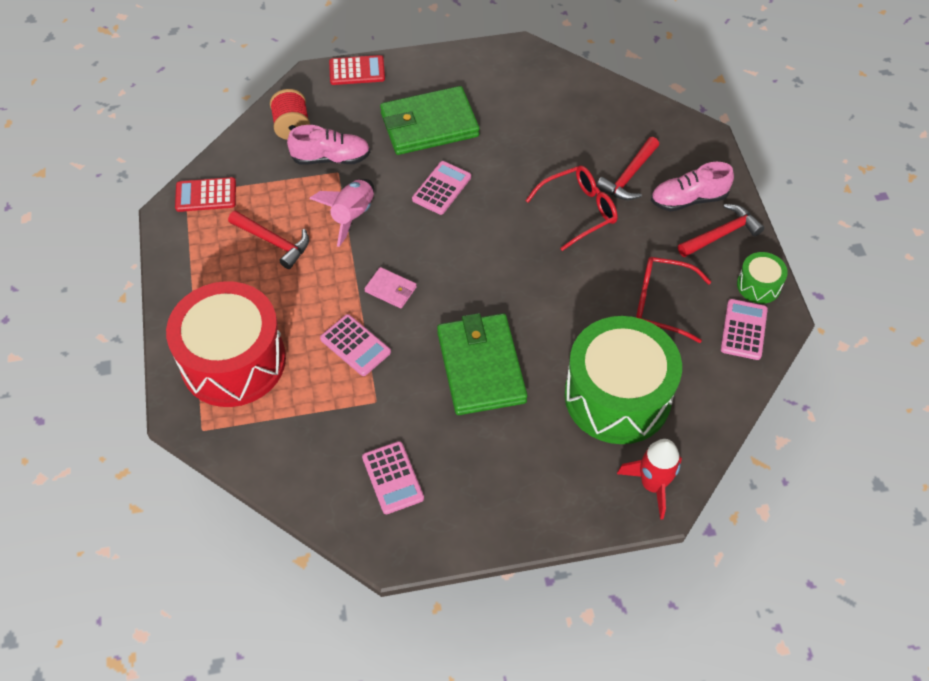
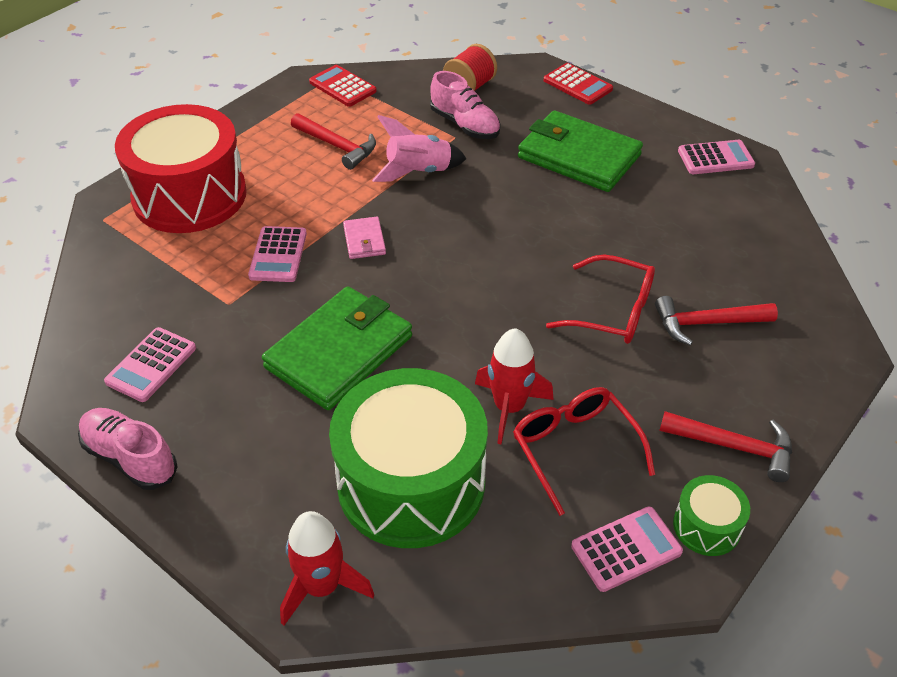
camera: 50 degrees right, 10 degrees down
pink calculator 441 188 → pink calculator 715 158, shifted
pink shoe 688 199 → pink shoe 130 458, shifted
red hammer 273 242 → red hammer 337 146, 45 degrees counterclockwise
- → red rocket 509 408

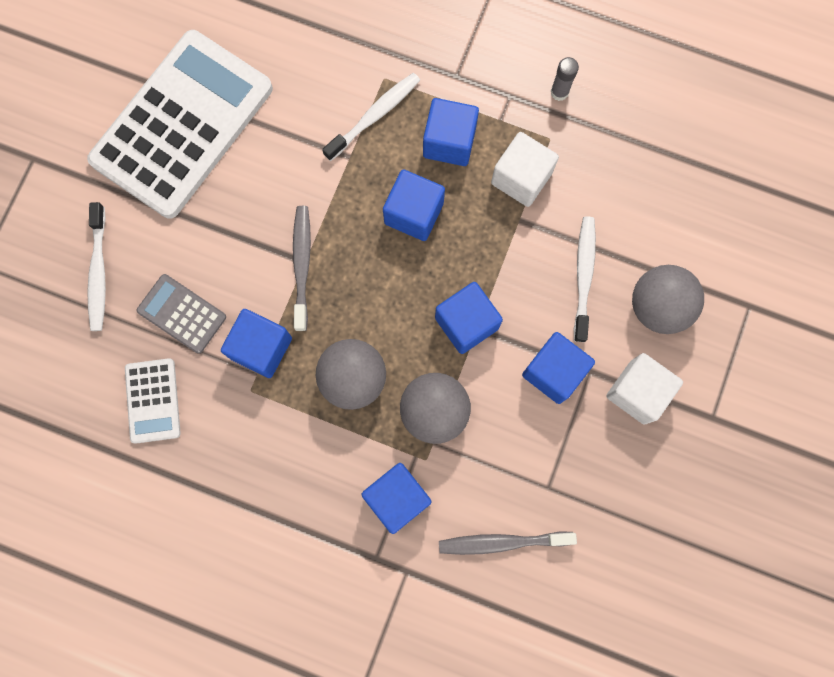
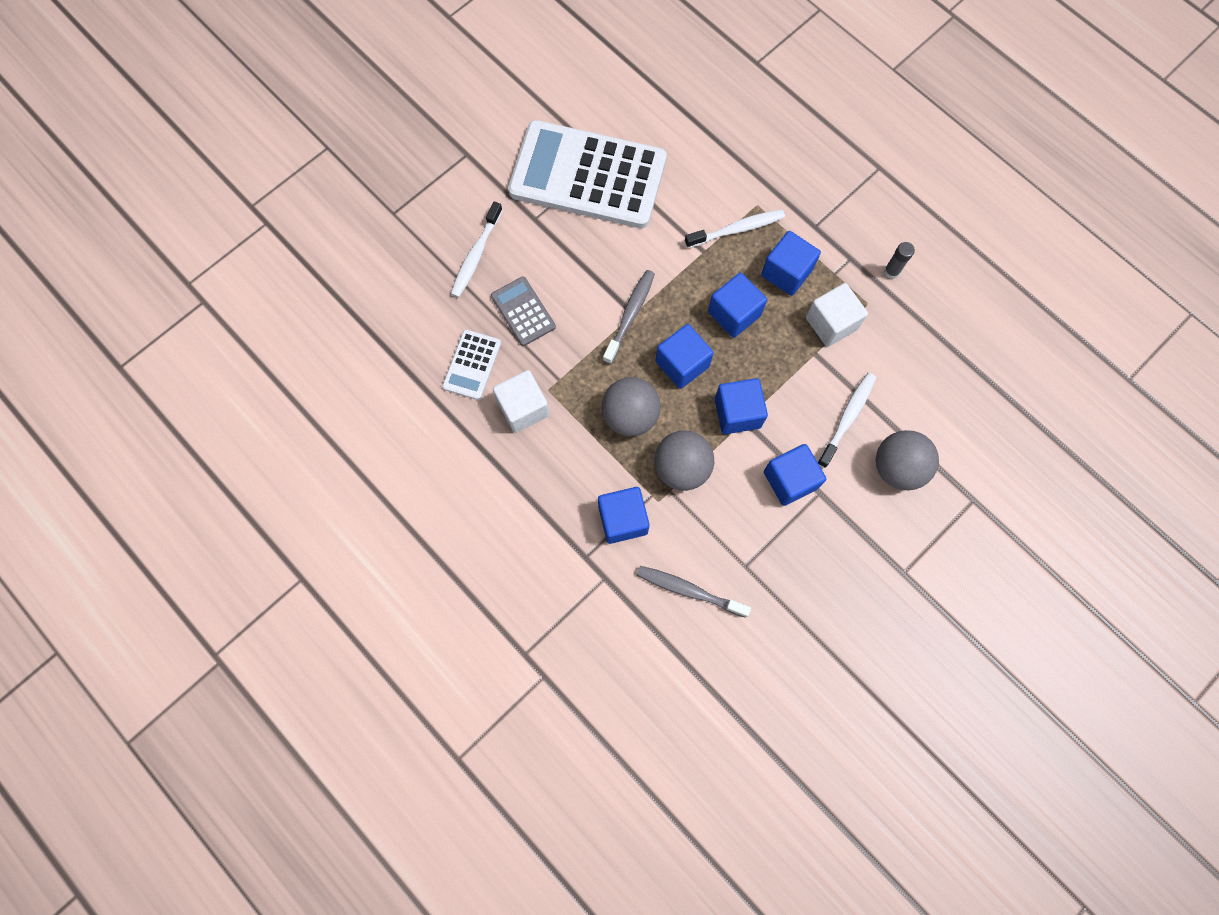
camera: 25 degrees right, 5 degrees down
white calculator 182 125 → white calculator 588 176, 135 degrees counterclockwise
blue cube 261 348 → blue cube 682 364, shifted
white cube 637 392 → white cube 523 408, shifted

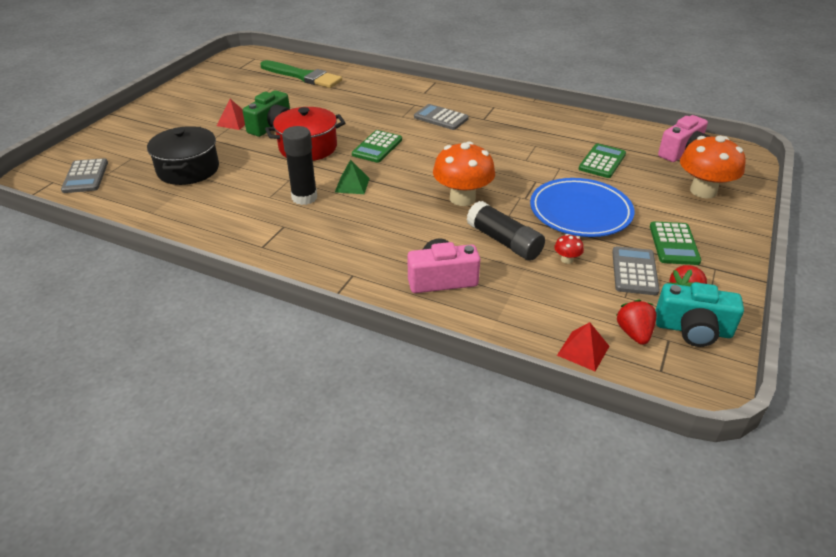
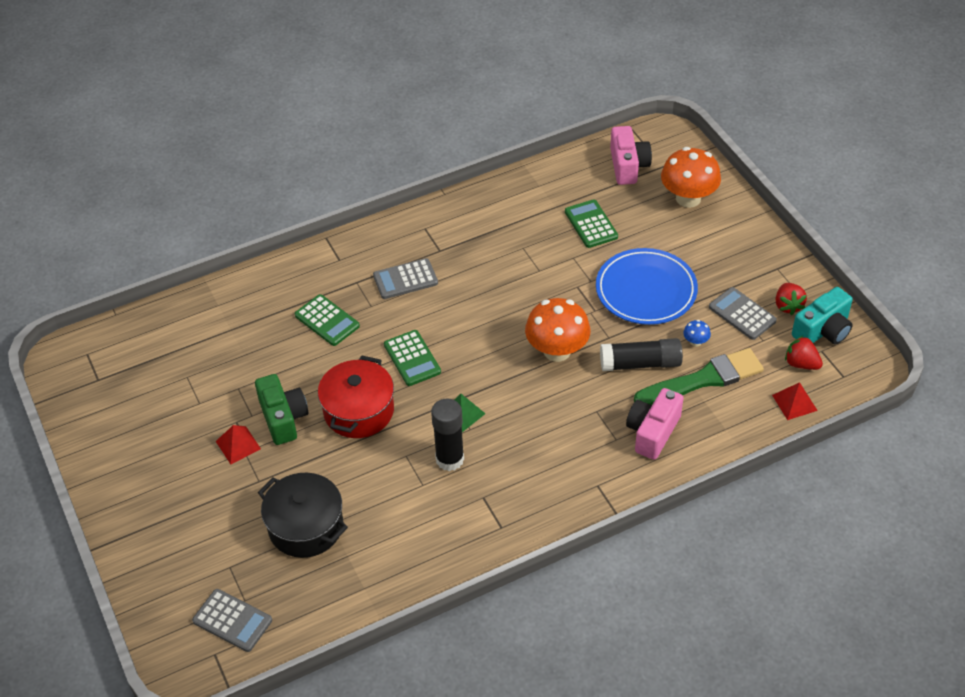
camera: 50 degrees left, 10 degrees up
green brush 303 76 → green brush 703 379, shifted
green calculator 674 244 → green calculator 327 321, shifted
red mushroom 566 259 → blue mushroom 695 342

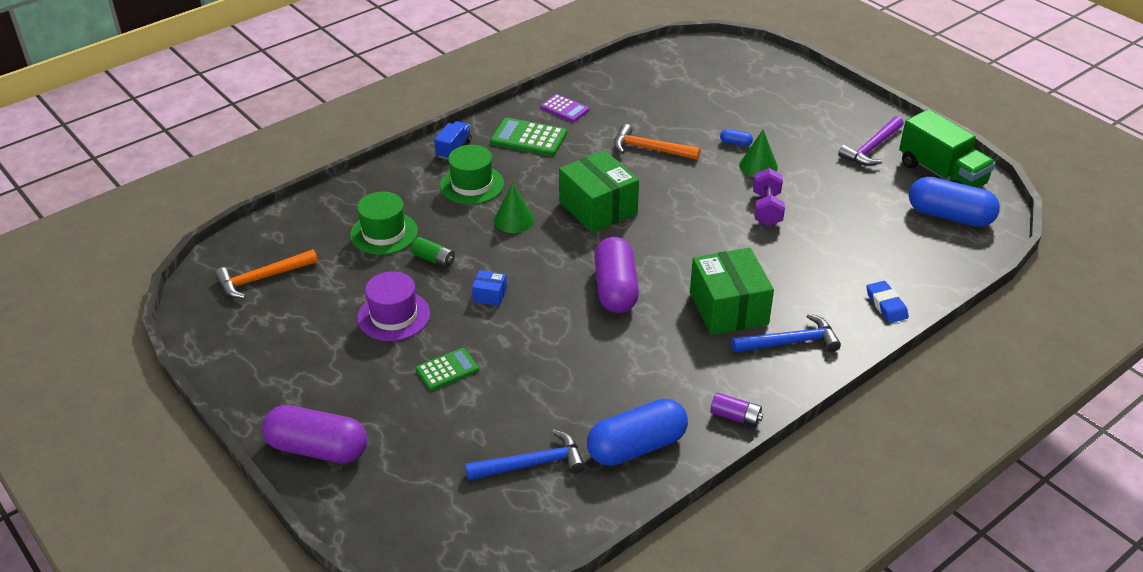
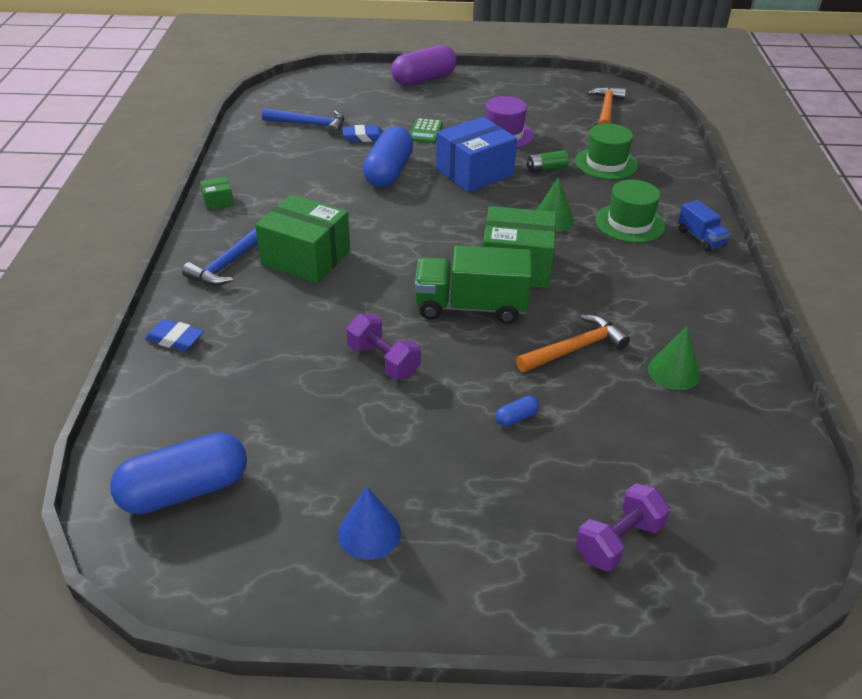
camera: 130 degrees right, 0 degrees up
purple calculator 564 109 → -
green truck 941 174 → green truck 471 307, shifted
purple hammer 871 148 → blue cone 369 533
green calculator 528 138 → -
green cone 758 166 → green cone 673 372, shifted
purple capsule 615 289 → -
blue box 489 295 → blue box 474 172, x2.31
purple battery 735 417 → green box 218 201
blue capsule 636 446 → blue capsule 389 172, shifted
blue hammer 532 464 → blue hammer 309 125, 105 degrees counterclockwise
- → blue eraser 363 137
- → purple dumbbell 619 541

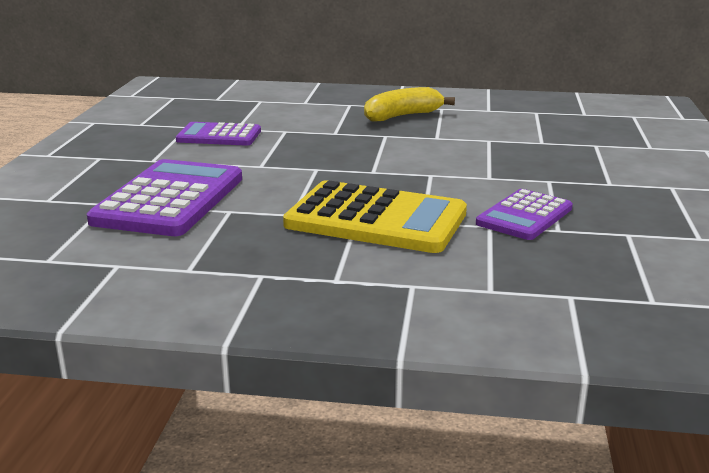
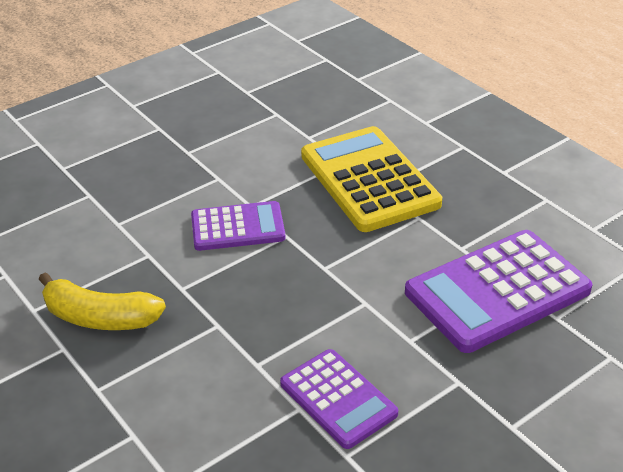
camera: 135 degrees left, 15 degrees up
purple calculator 524 216 → purple calculator 238 227, shifted

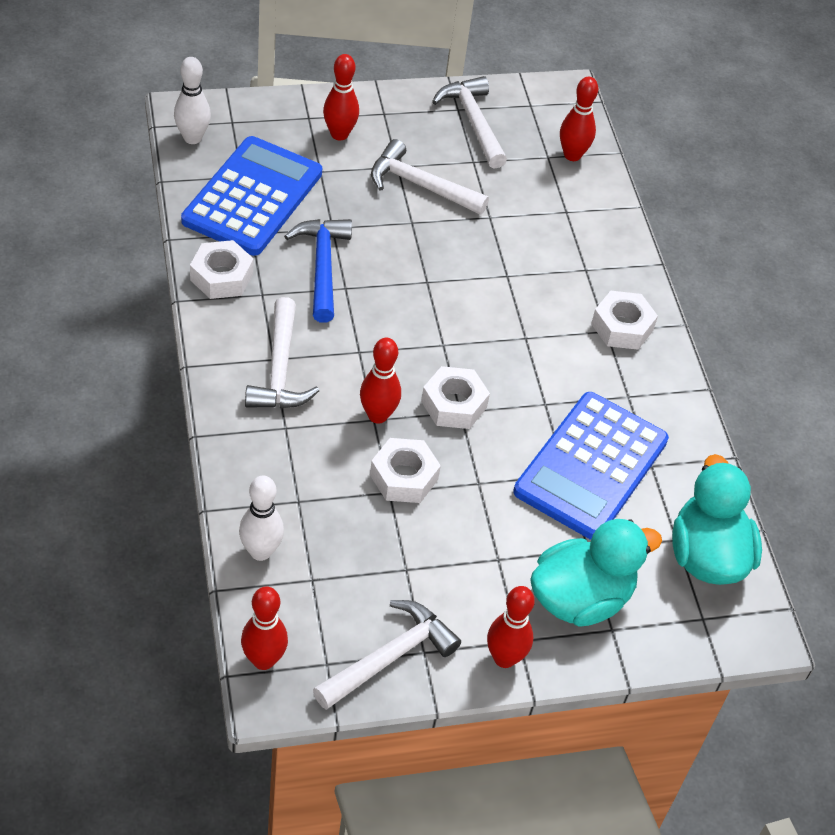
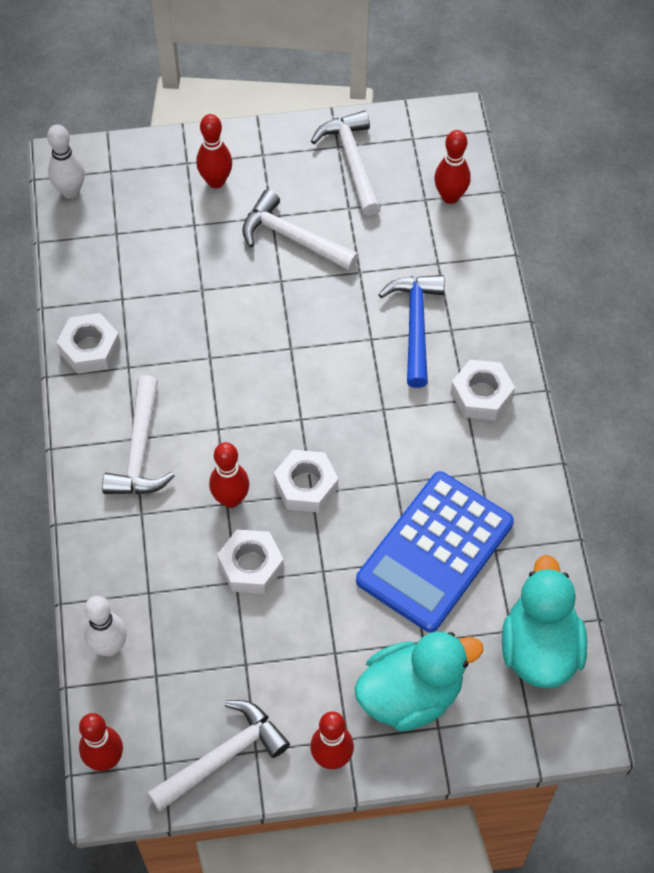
camera: 10 degrees right, 10 degrees up
blue calculator 252 197 → -
blue hammer 322 267 → blue hammer 415 325, shifted

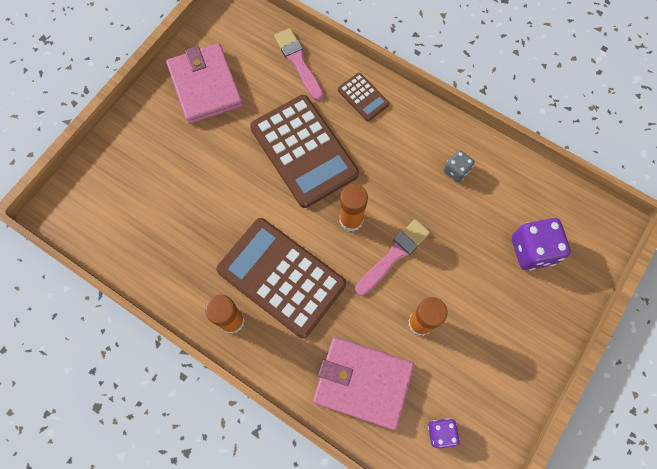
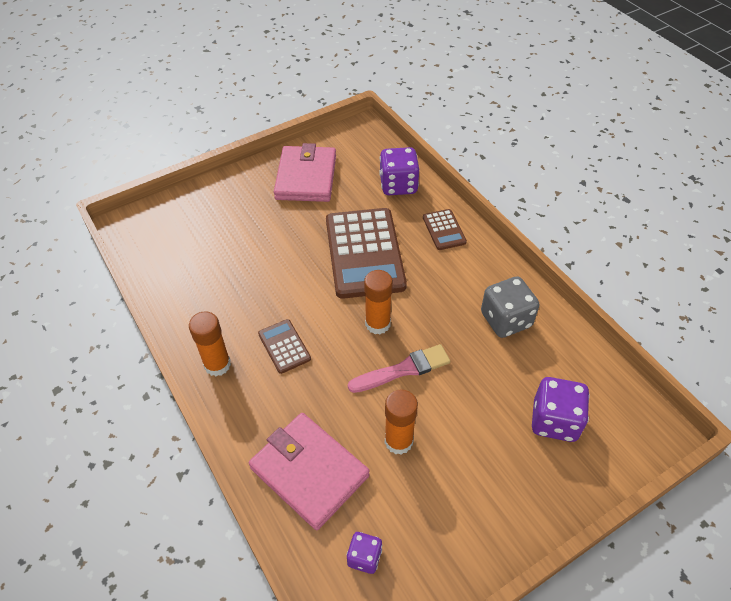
camera: 25 degrees right, 20 degrees down
pink brush 298 62 → purple dice 398 185
grey dice 456 171 → grey dice 506 320, x1.77
brown calculator 281 277 → brown calculator 284 346, x0.46

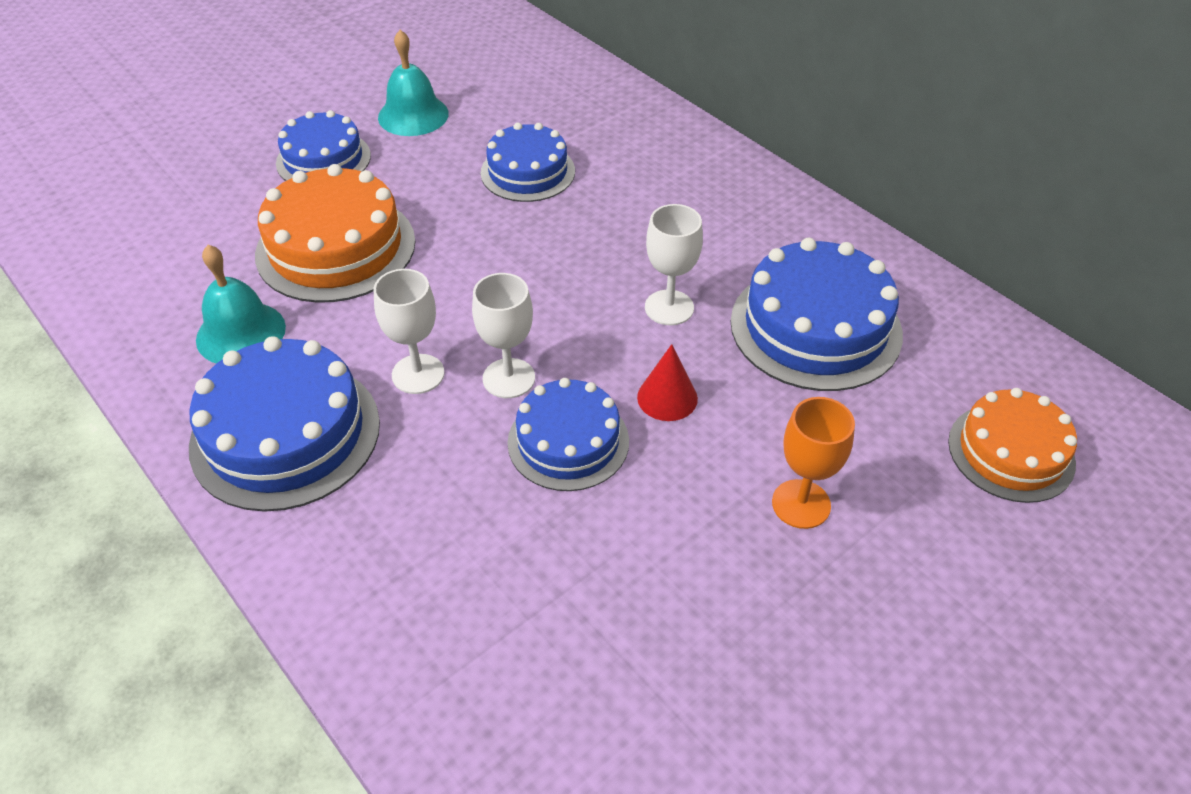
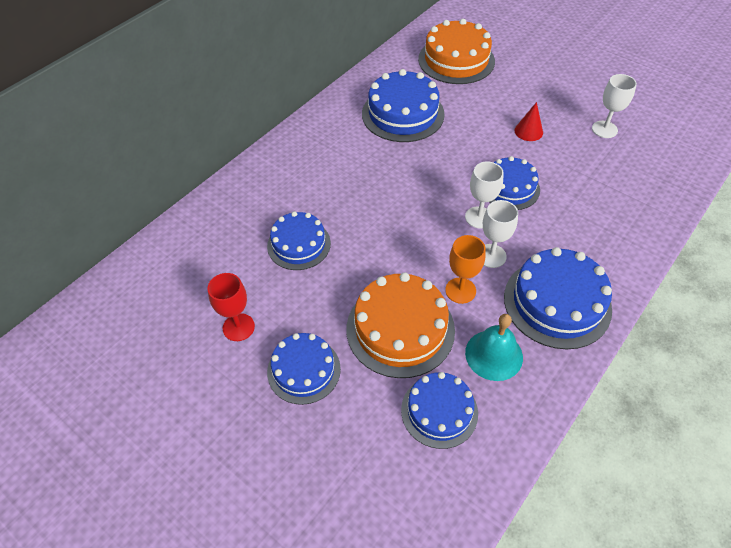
camera: 100 degrees left, 5 degrees up
turquoise bell 413 115 → red goblet 238 327
white goblet 669 308 → white goblet 604 129, shifted
red cone 667 397 → red cone 528 131, shifted
orange cake 1011 452 → orange cake 456 60, x1.54
orange goblet 801 504 → orange goblet 460 290, shifted
- → blue cake 439 411

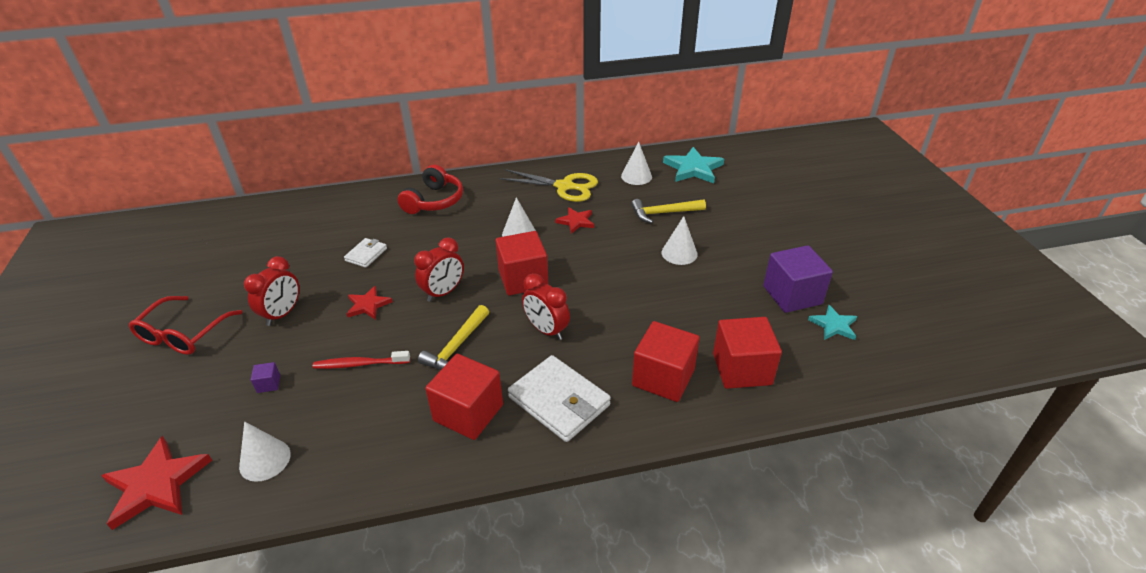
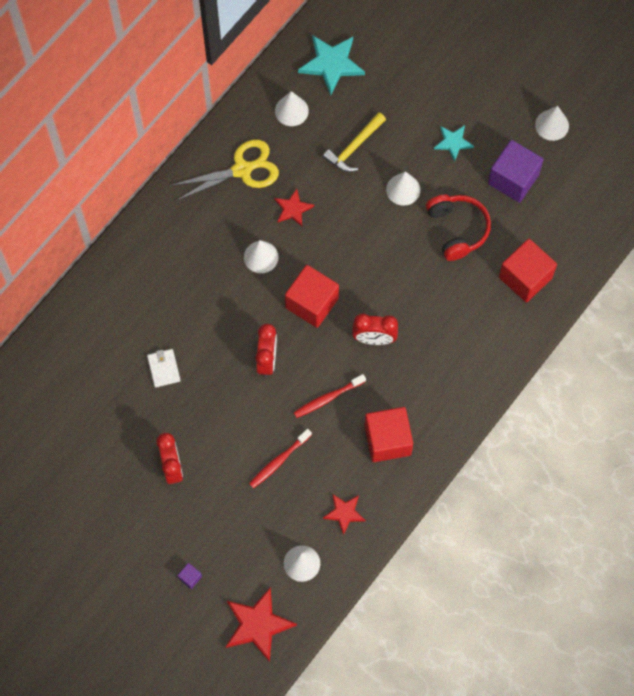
camera: 40 degrees left, 30 degrees up
red headphones 434 201 → red headphones 457 229, shifted
red star 368 305 → red star 344 513, shifted
red glasses 183 334 → -
yellow hammer 456 346 → red toothbrush 327 398
turquoise star 834 325 → turquoise star 453 142, shifted
red cube 663 377 → -
white wallet 559 401 → -
purple cube 269 384 → purple cube 190 577, shifted
- → white cone 552 125

